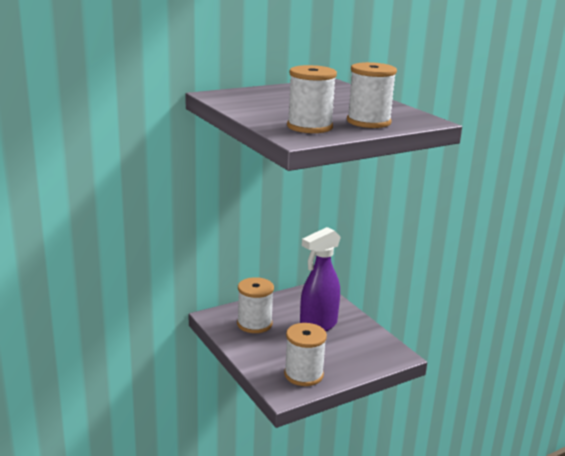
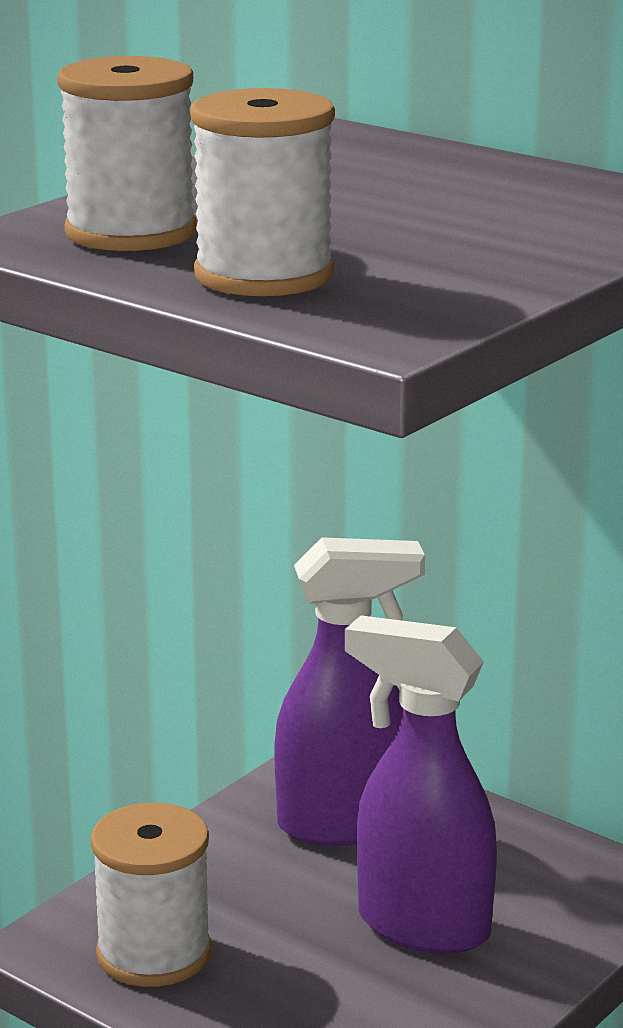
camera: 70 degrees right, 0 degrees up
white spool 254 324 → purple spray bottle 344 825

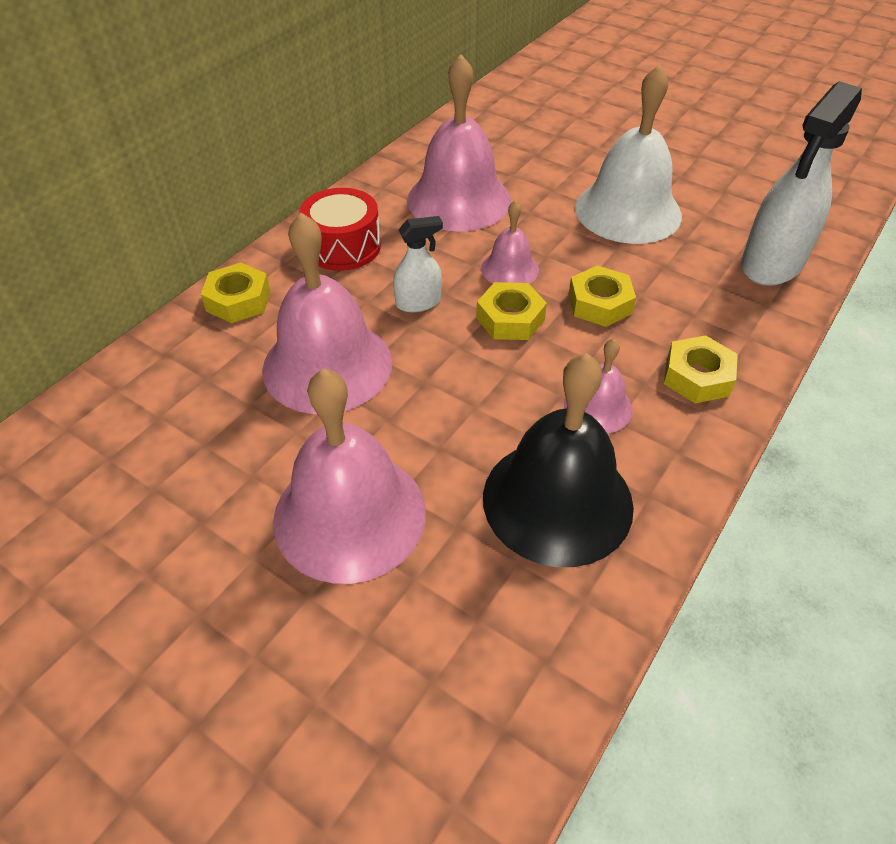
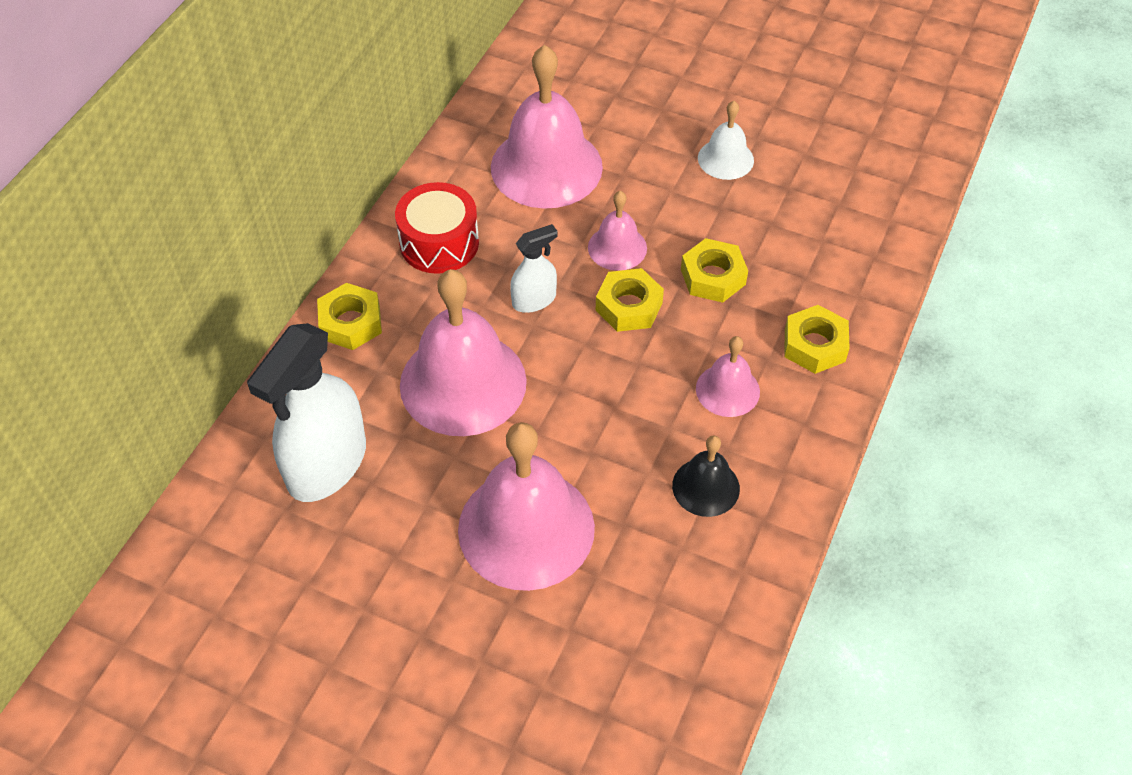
camera: 10 degrees left, 5 degrees up
white bell 628 211 → white bell 725 159, x0.50
white spray bottle 772 264 → white spray bottle 327 464, shifted
black bell 557 500 → black bell 706 487, x0.50

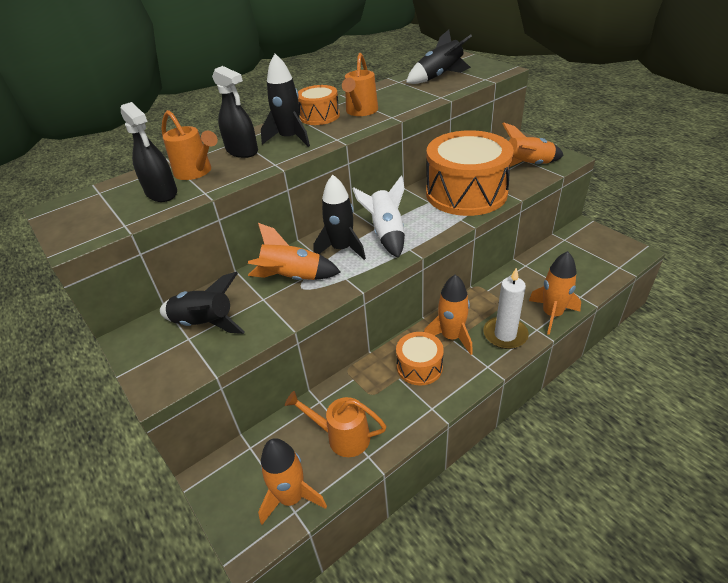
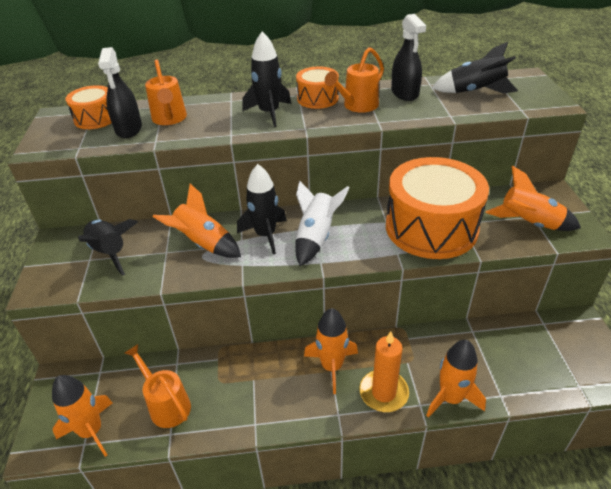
camera: 30 degrees right, 0 degrees up
black spray bottle 242 151 → black spray bottle 404 93, shifted
white candle 505 335 → orange candle 383 392
orange drum 419 367 → orange drum 96 118, shifted

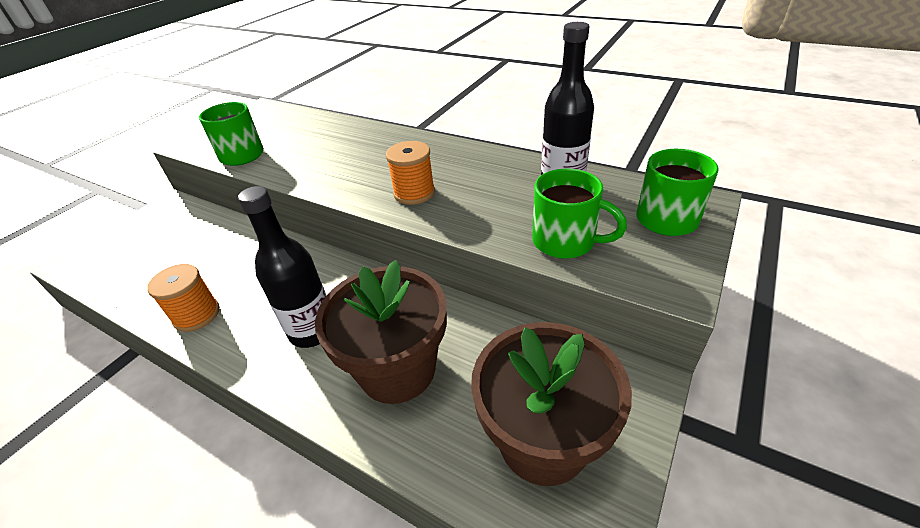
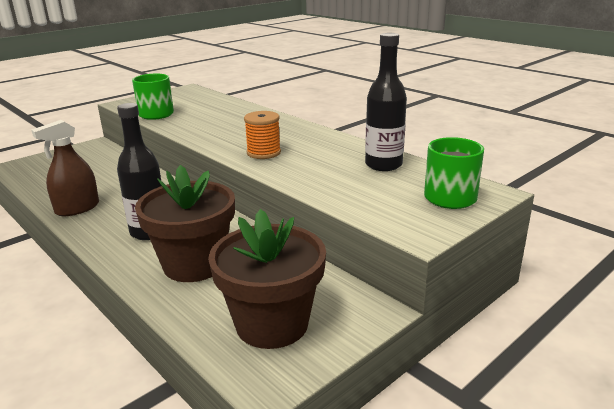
camera: 15 degrees right, 15 degrees down
green mug 565 241 → -
orange spool 197 315 → brown spray bottle 77 208

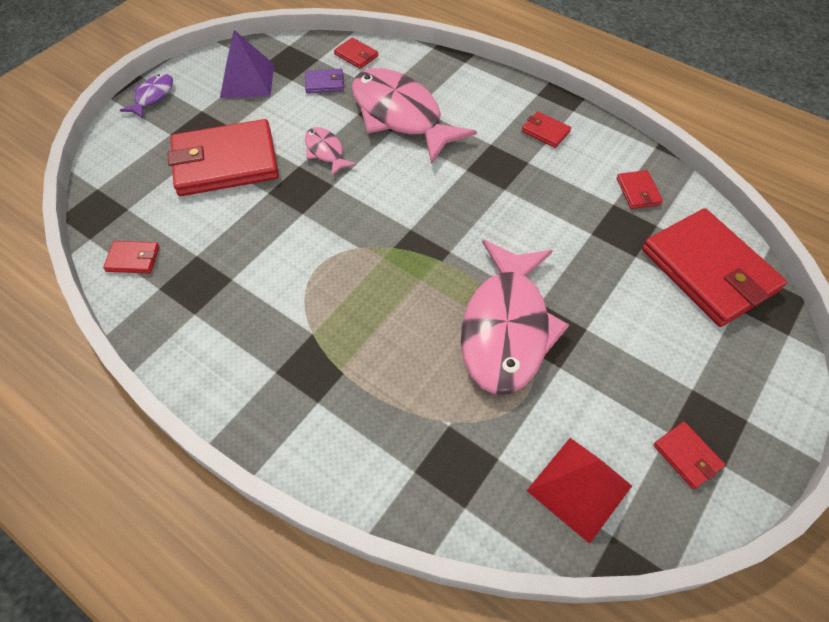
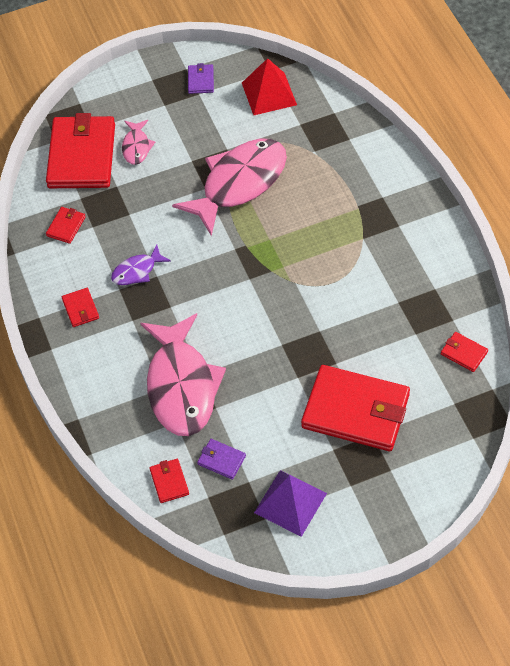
camera: 145 degrees left, 0 degrees up
purple fish 152 96 → purple fish 137 271, shifted
pink fish 325 151 → pink fish 136 147, shifted
red wallet 687 456 → purple wallet 200 80

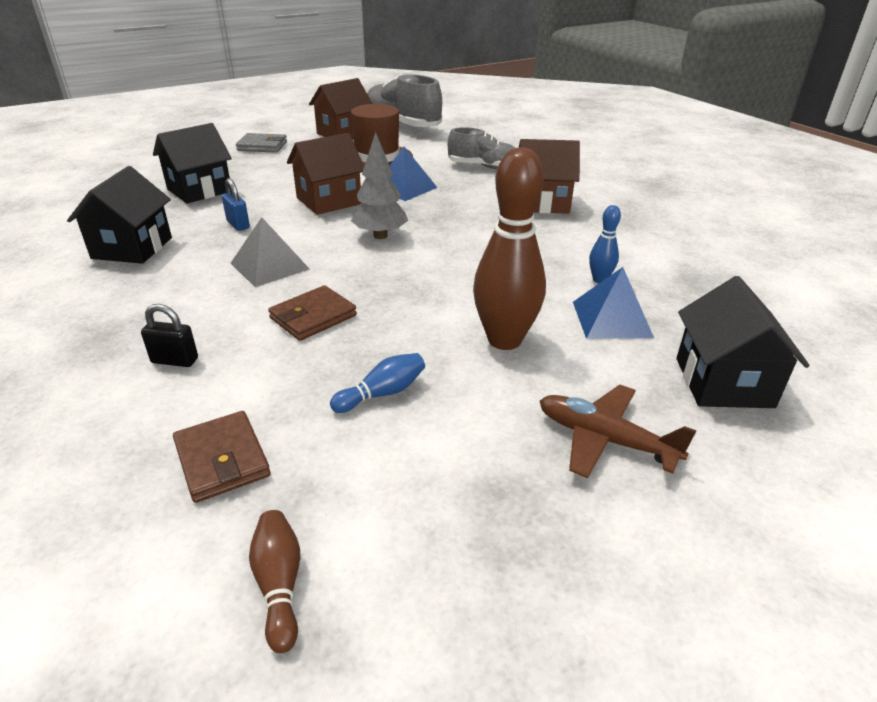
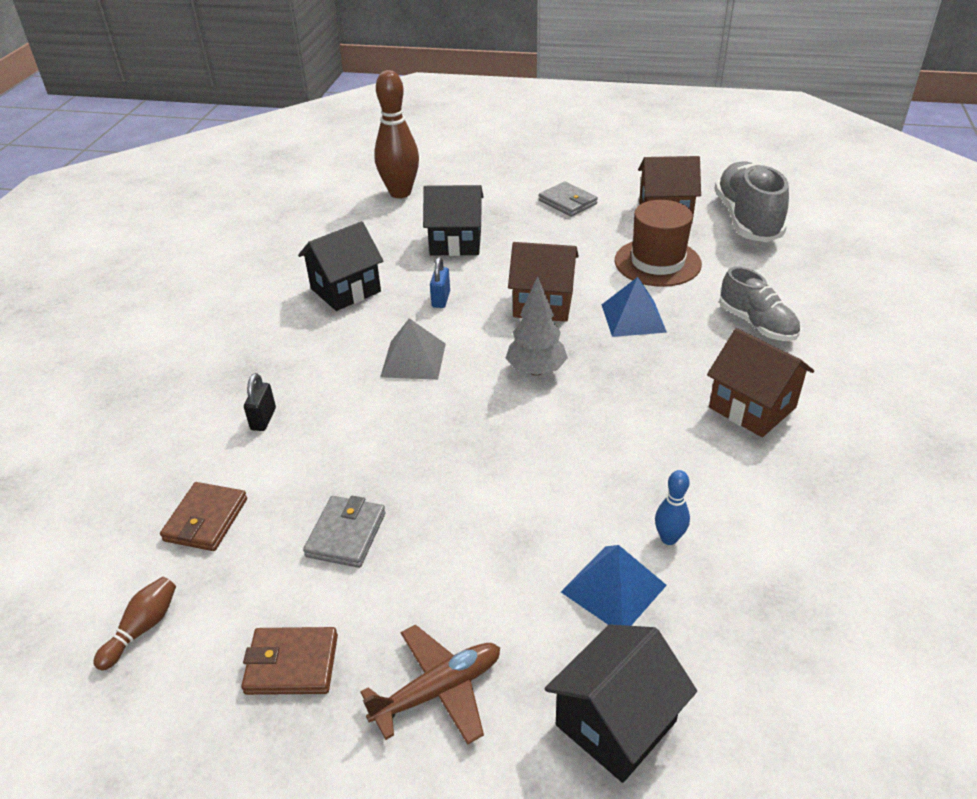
camera: 45 degrees right, 5 degrees up
brown bowling pin 504 340 → brown bowling pin 400 193, shifted
brown wallet 313 317 → brown wallet 292 664, shifted
black padlock 175 360 → black padlock 263 419, 45 degrees clockwise
blue bowling pin 382 393 → grey wallet 346 534
brown plane 604 439 → brown plane 439 690, 75 degrees clockwise

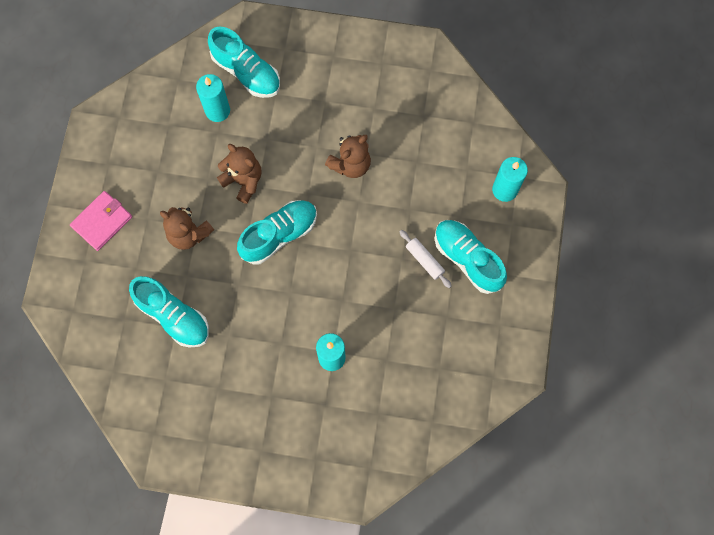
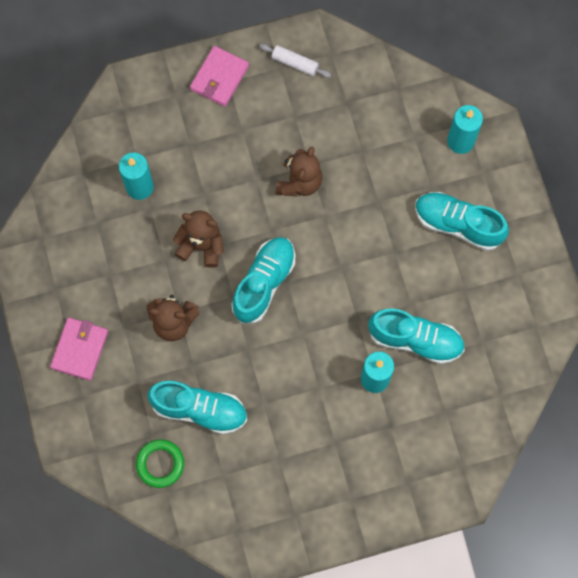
camera: 25 degrees left, 0 degrees up
turquoise shoe 246 72 → turquoise shoe 415 340, shifted
white rolling pin 424 260 → white rolling pin 295 63, shifted
- → pink wallet 219 77
- → green ring 160 464

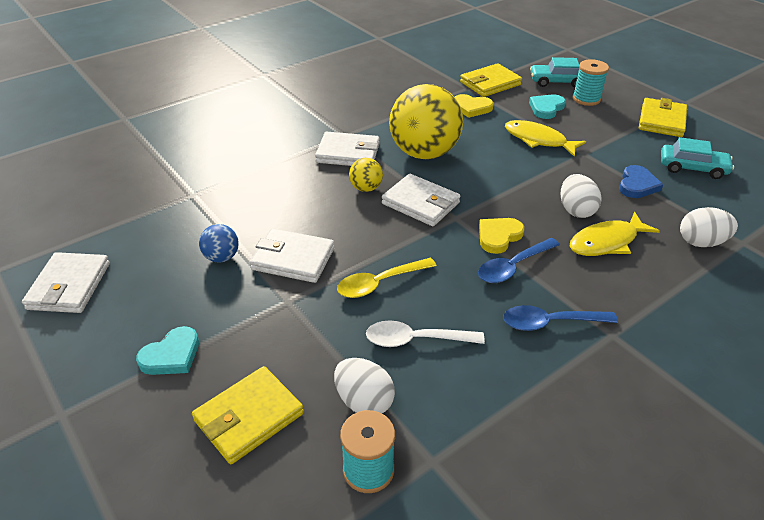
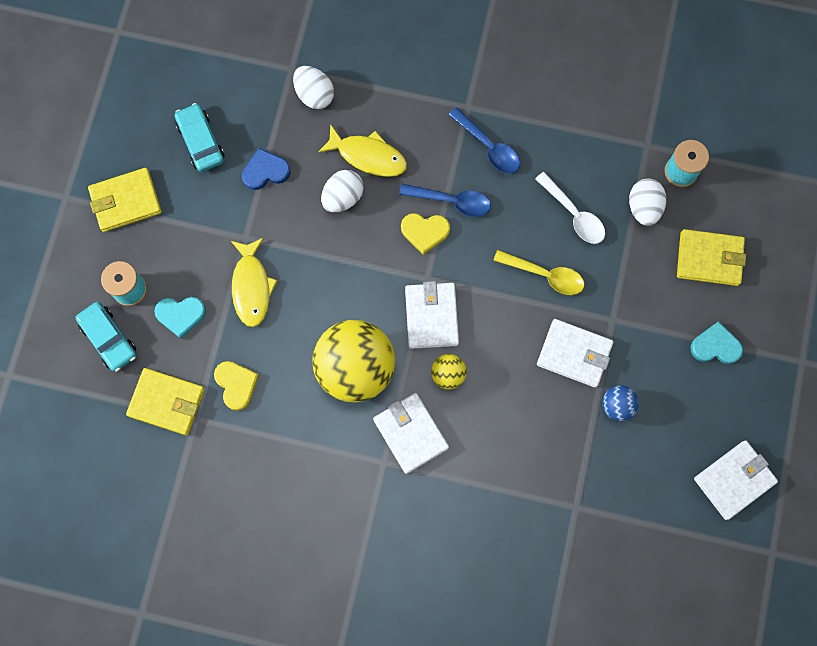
camera: 130 degrees left, 35 degrees up
white wallet 293 259 → white wallet 574 354, 45 degrees counterclockwise

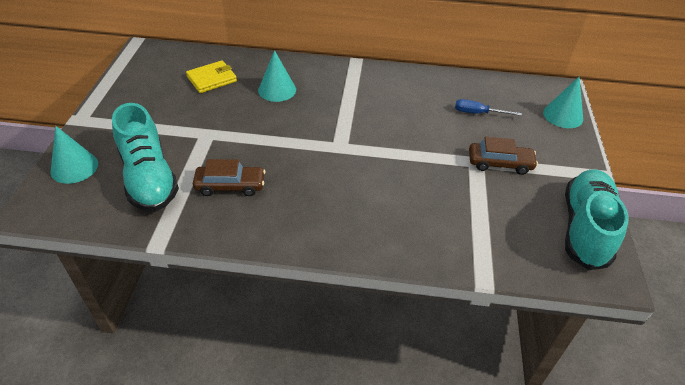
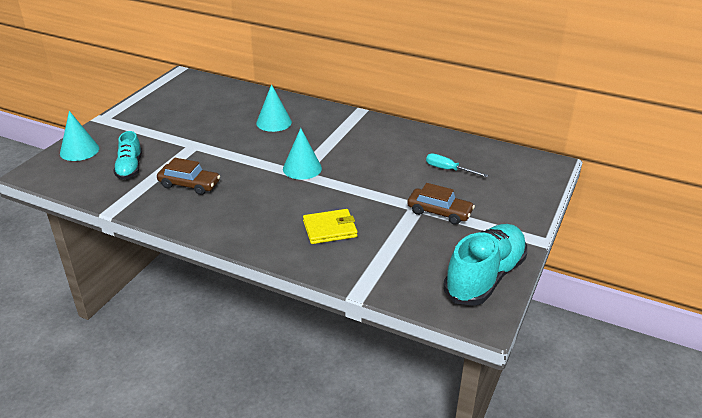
camera: 20 degrees right, 10 degrees down
yellow wallet 212 79 → yellow wallet 330 229, shifted
turquoise cone 563 115 → turquoise cone 302 168, shifted
blue screwdriver 478 113 → turquoise screwdriver 448 170
turquoise shoe 149 178 → turquoise shoe 130 168, x0.58

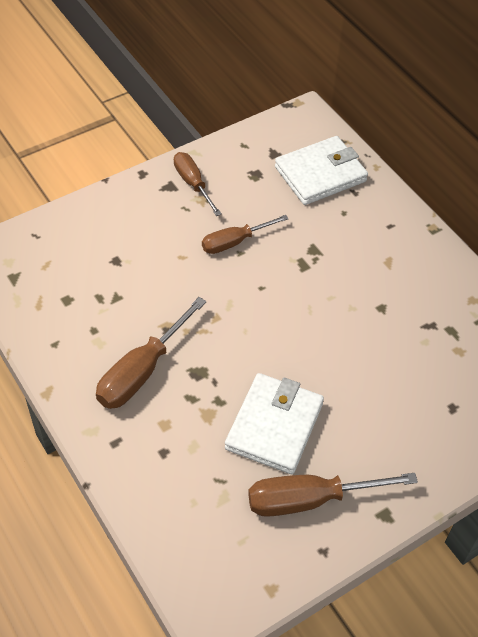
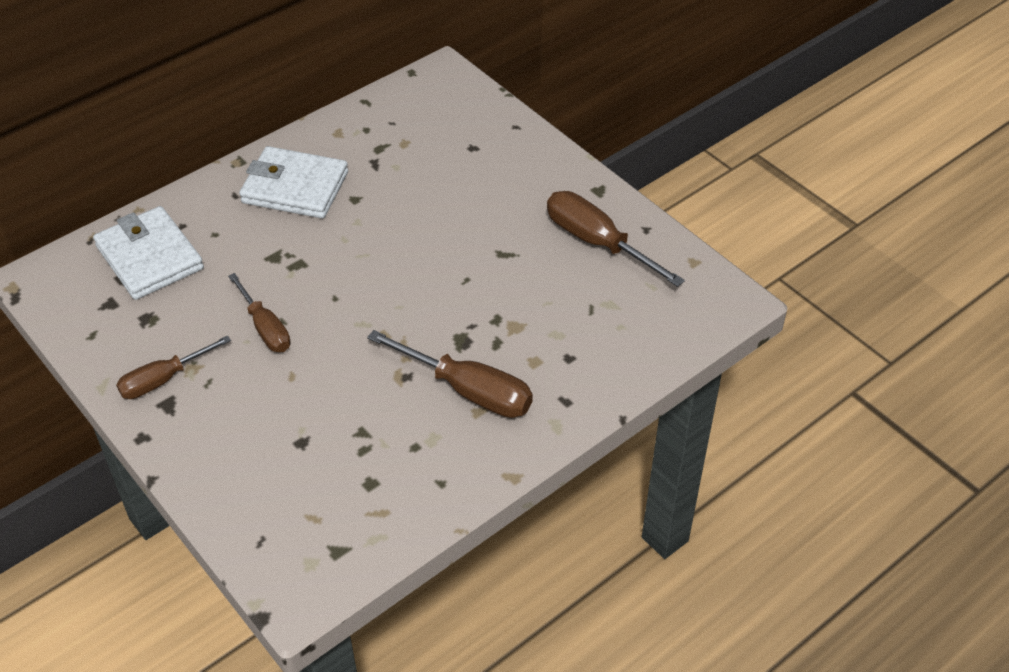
camera: 95 degrees left, 5 degrees down
white wallet 274 426 → white wallet 295 187, shifted
brown screwdriver 308 500 → brown screwdriver 596 242, 150 degrees clockwise

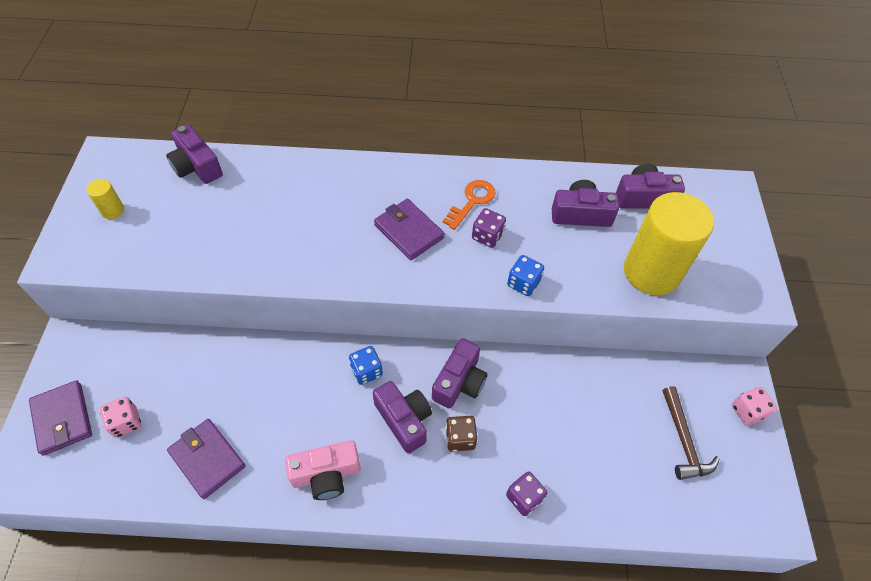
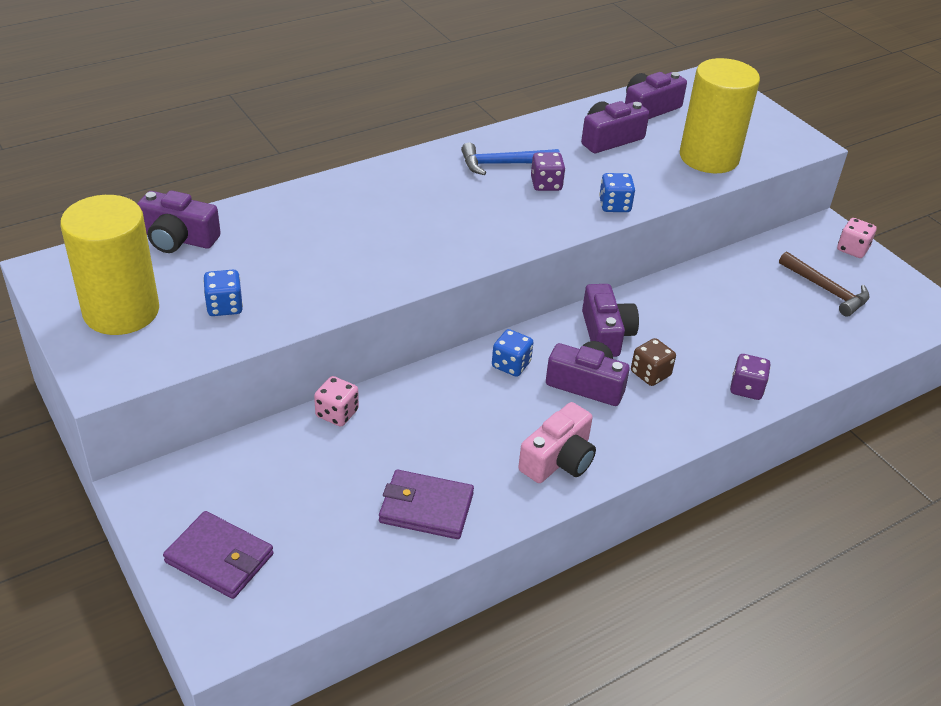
camera: 35 degrees left, 15 degrees down
yellow cylinder 113 210 → yellow cylinder 121 311, x2.44
orange key 472 201 → blue hammer 504 164
purple wallet 409 231 → -
pink dice 126 422 → pink dice 337 413, shifted
- → blue dice 224 306

